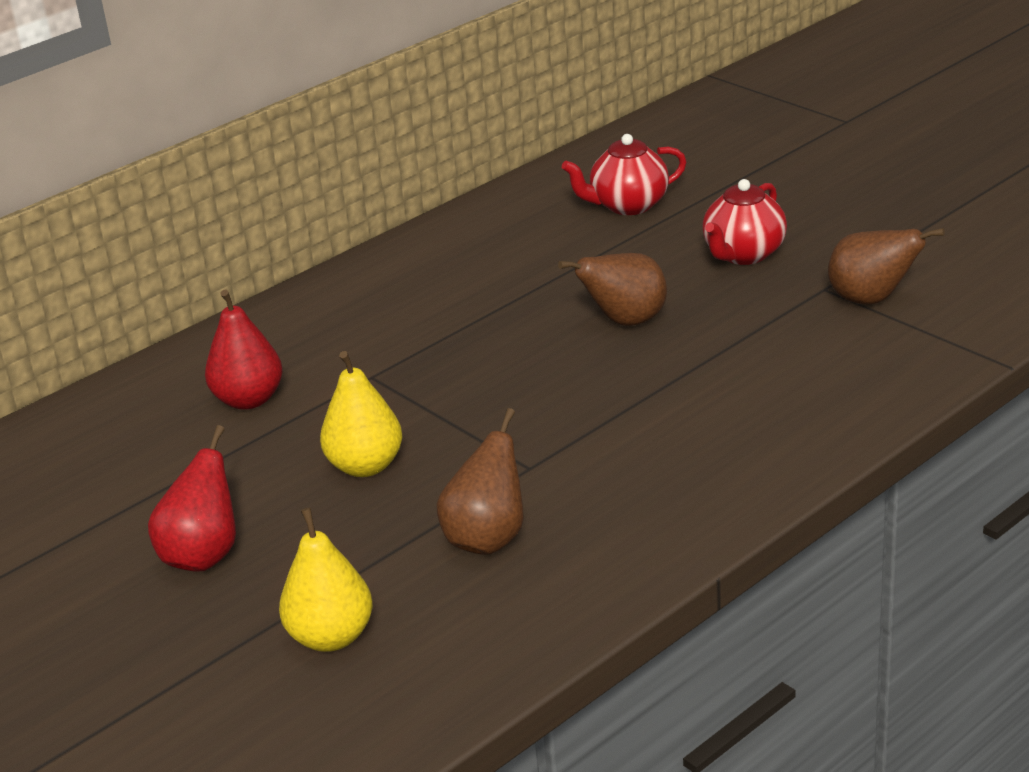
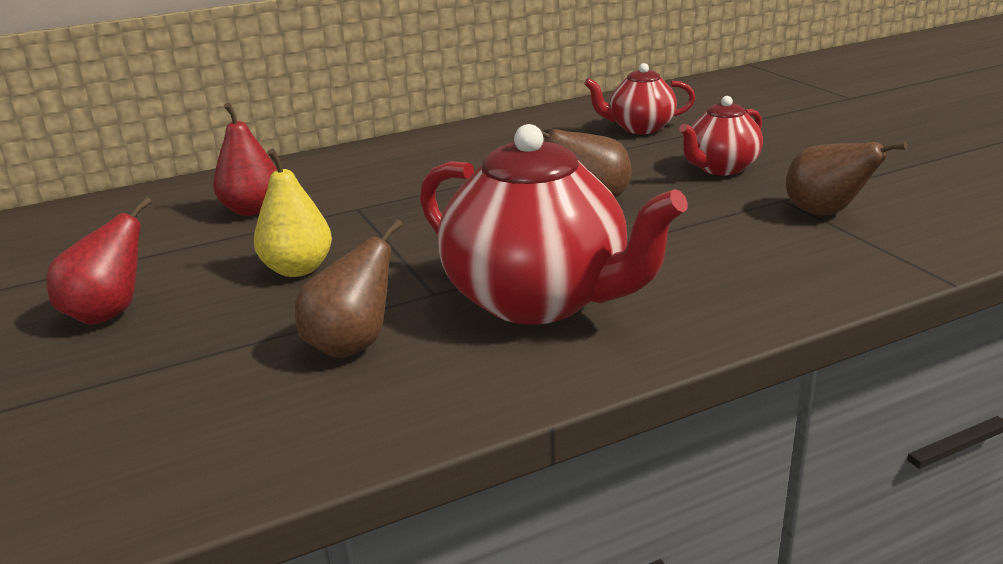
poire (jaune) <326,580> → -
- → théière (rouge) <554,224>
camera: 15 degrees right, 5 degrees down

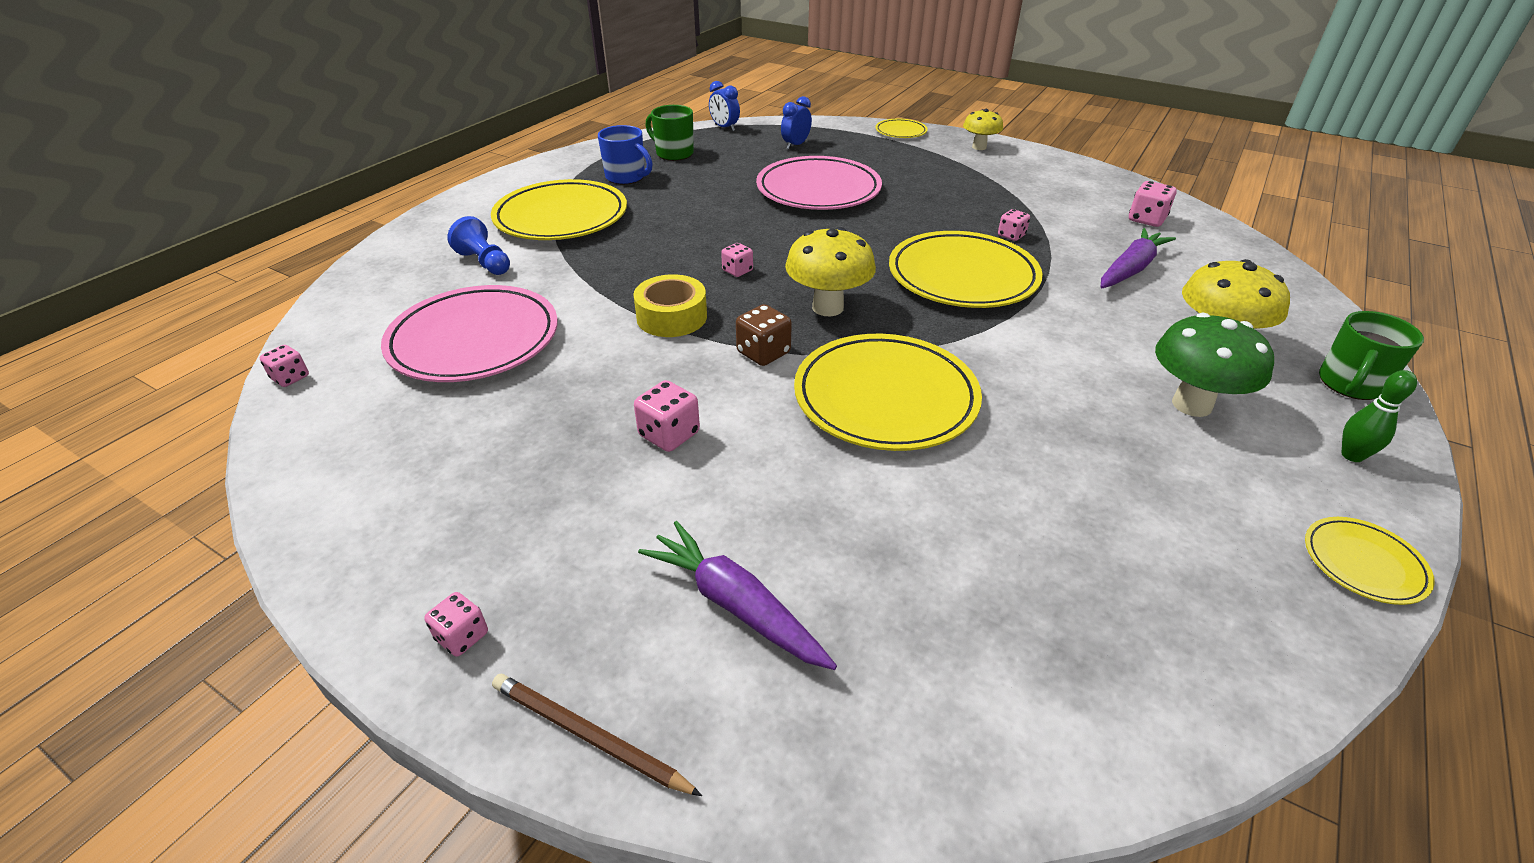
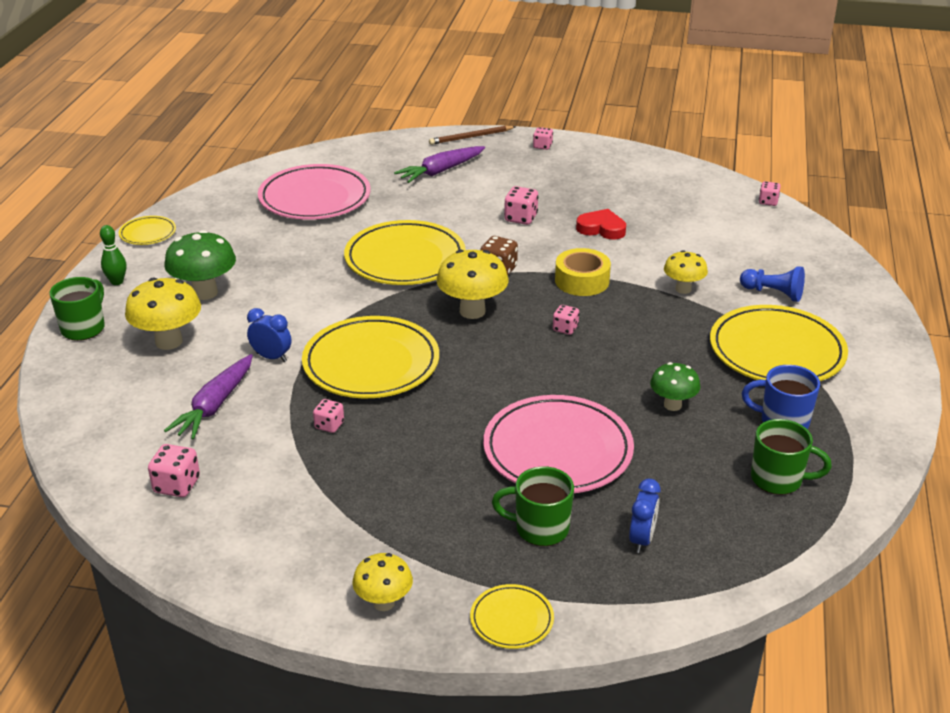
réveil (bleu) <724,106> → réveil (bleu) <269,335>, move
assiette (rose) <469,333> → assiette (rose) <314,192>, move
carotte (violet) <737,595> → carotte (violet) <439,164>, 120 degrees clockwise
crayon (marron) <597,735> → crayon (marron) <472,135>, 150 degrees clockwise
- → cœur (rouge) <601,224>
- → champignon (jaune) <686,272>
- → champignon (vert) <675,386>
- → tasse (vert) <533,506>
camera: 160 degrees right, 5 degrees down

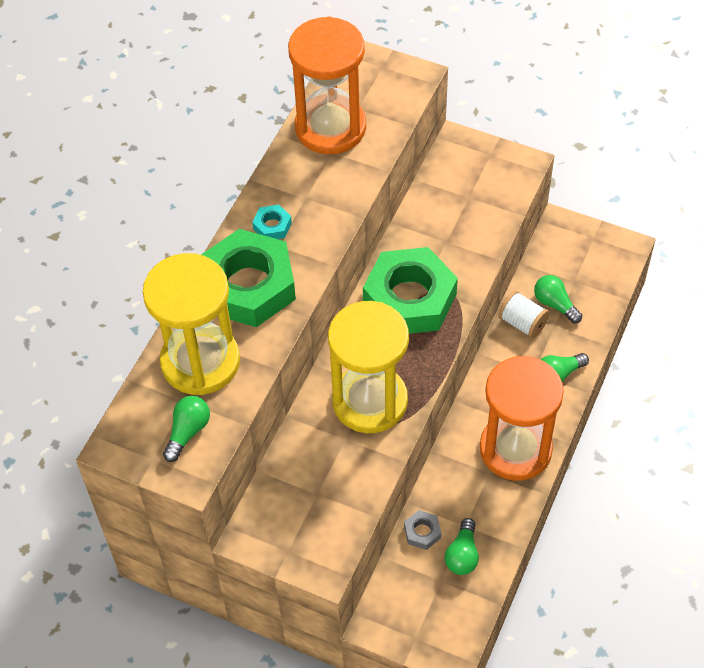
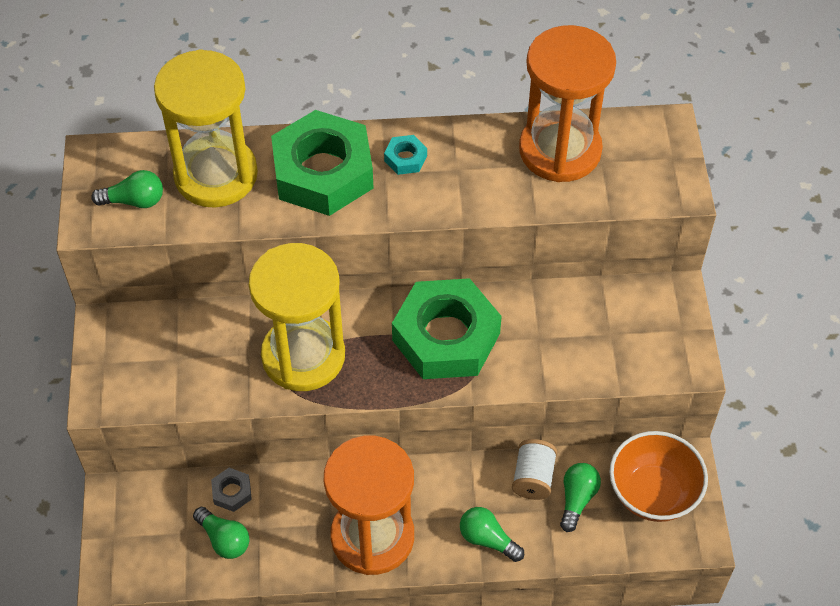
ampoule (vert) <462,546> → ampoule (vert) <221,533>, 120 degrees counterclockwise
- → bol (orange) <659,476>
camera: 60 degrees right, 0 degrees up

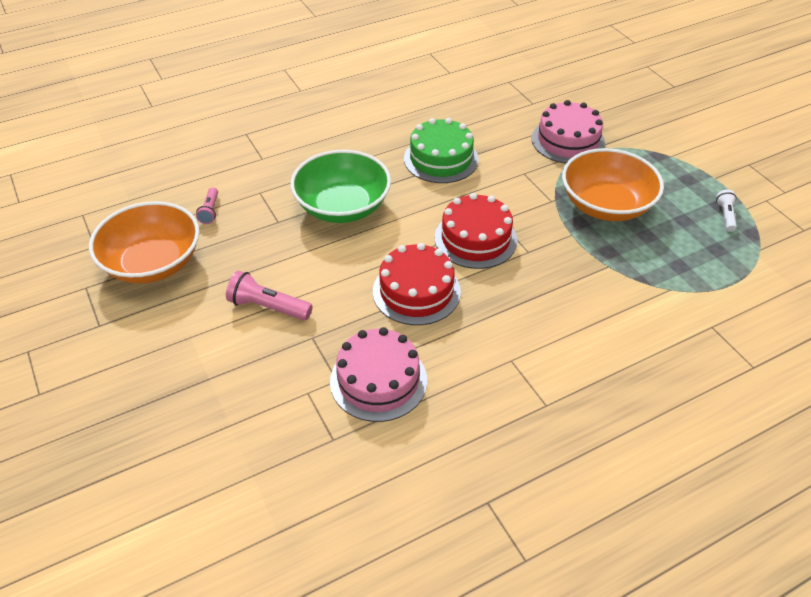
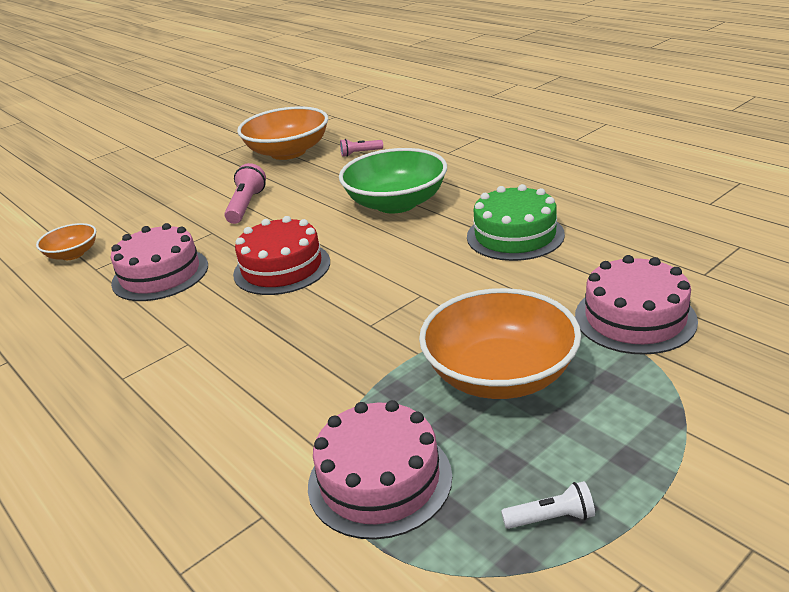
gâteau (rouge) <476,231> → -
- → bol (orange) <66,241>
- → gâteau (rose) <380,470>
camera: 80 degrees right, 15 degrees down

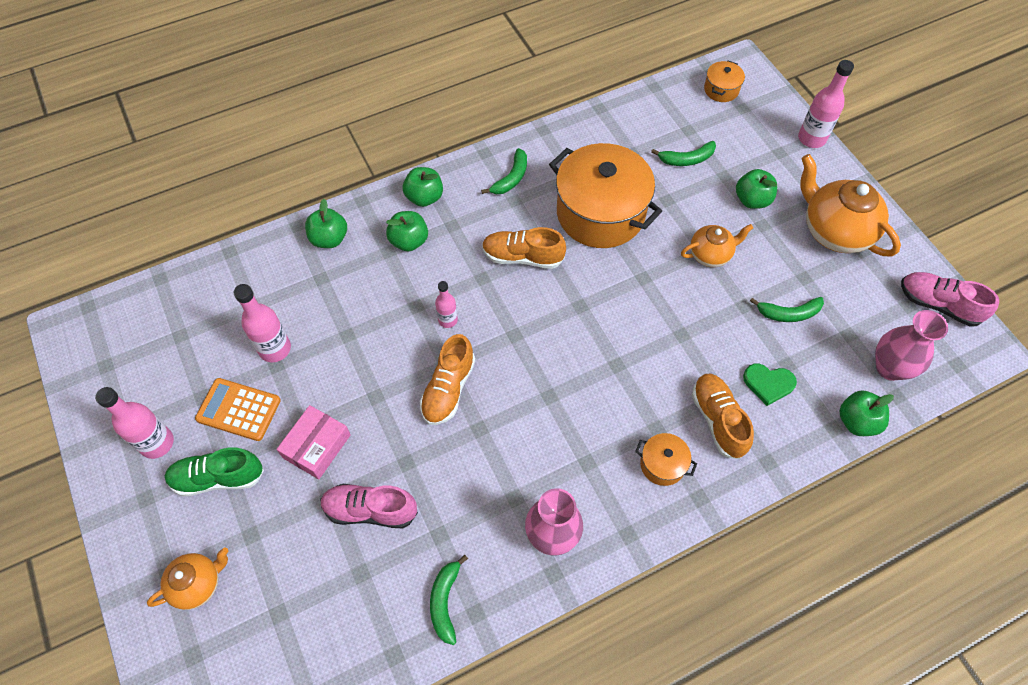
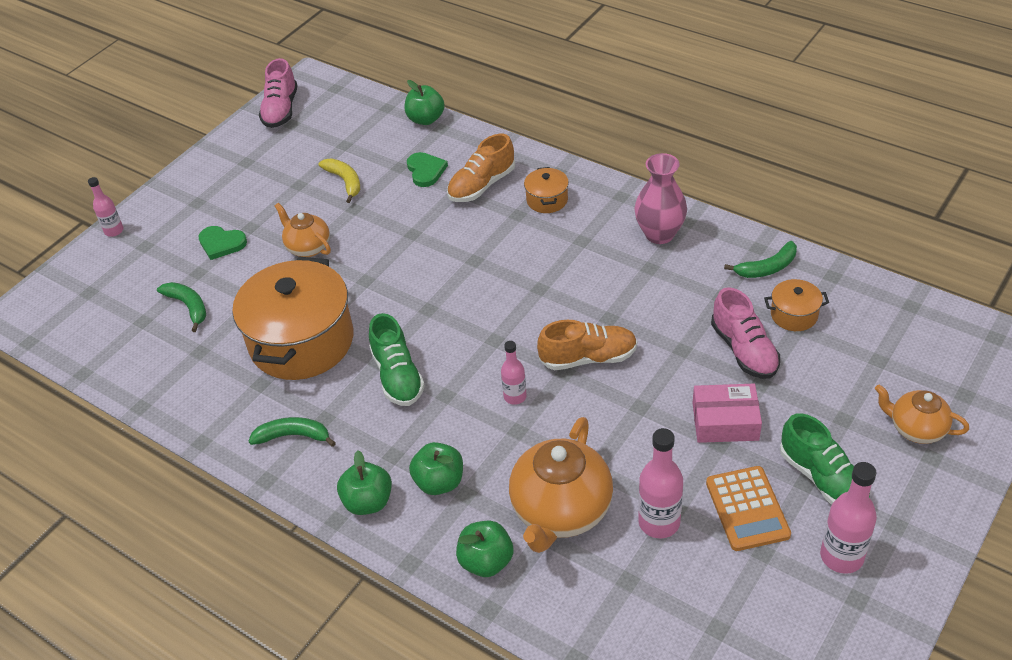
bouteille (rose) <826,104> → bouteille (rose) <105,207>, x0.61
marmite (orange) <724,81> → marmite (orange) <796,305>, move
théière (orange) <850,205> → théière (orange) <561,485>, move
pomme (vert) <756,189> → cœur (vert) <222,243>
chaussure (orange) <524,248> → chaussure (vert) <397,359>
banane (vert) <787,309> → banane (jaune) <339,181>
vase (rose) <911,345> → -
camera: 115 degrees left, 15 degrees down

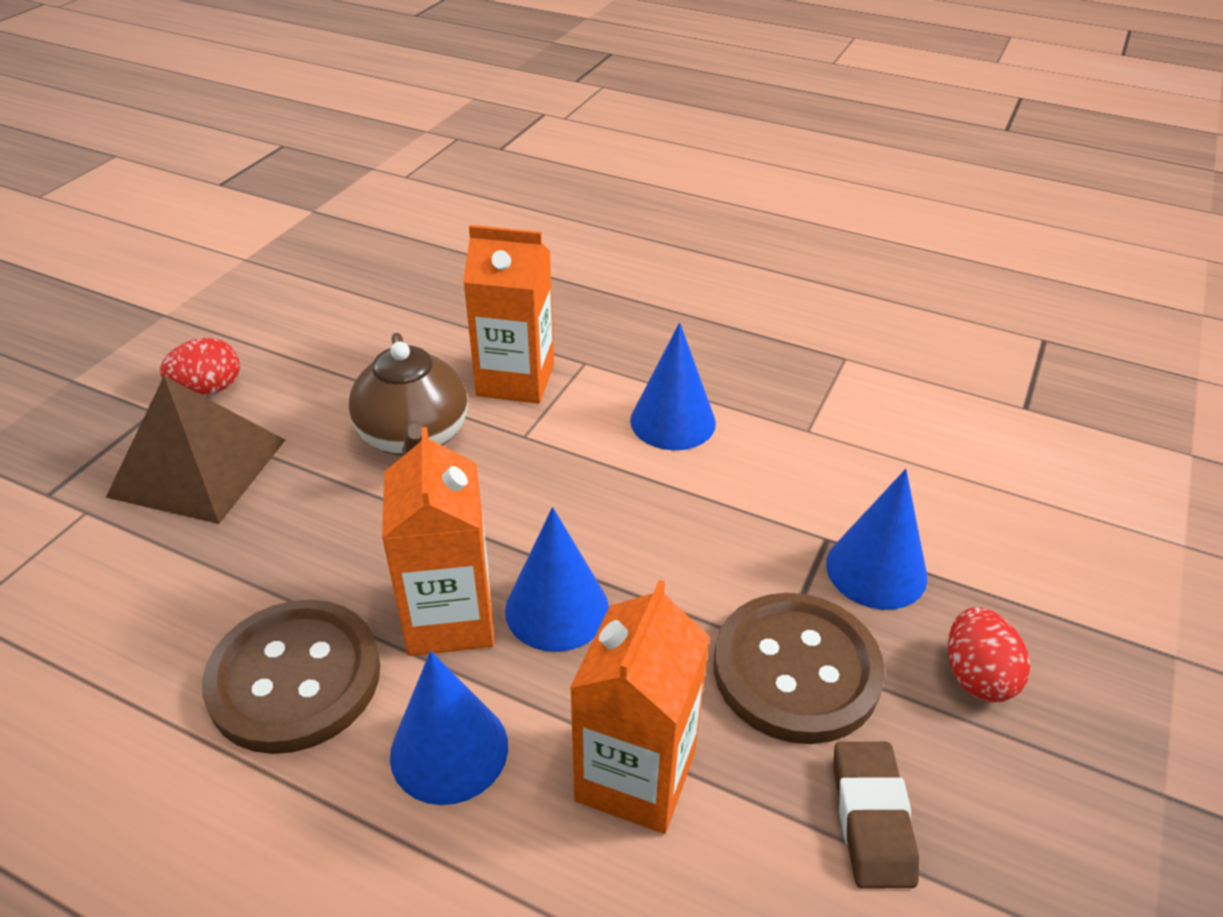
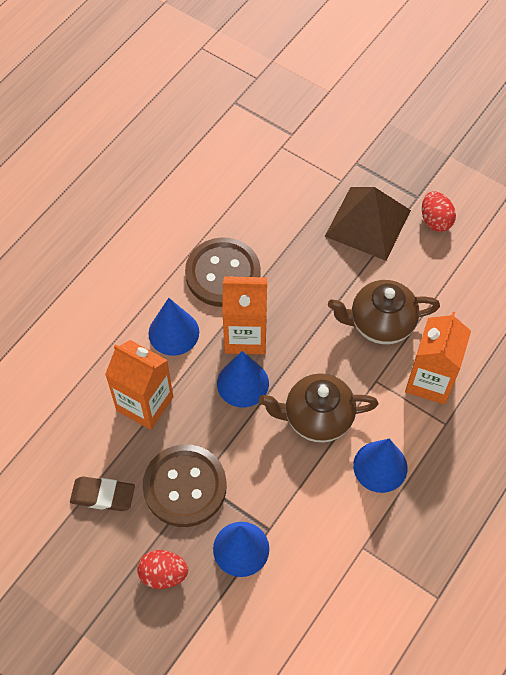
- → théière (marron) <318,408>
camera: 100 degrees right, 20 degrees up

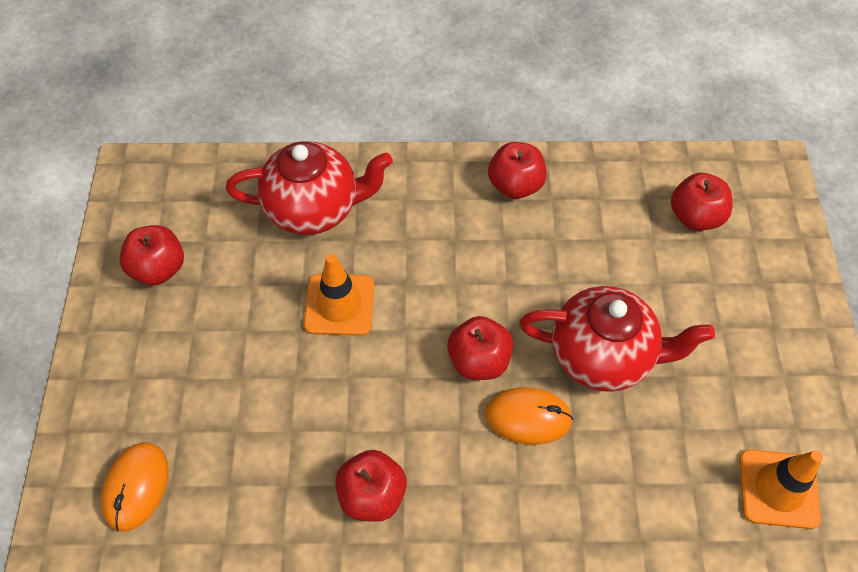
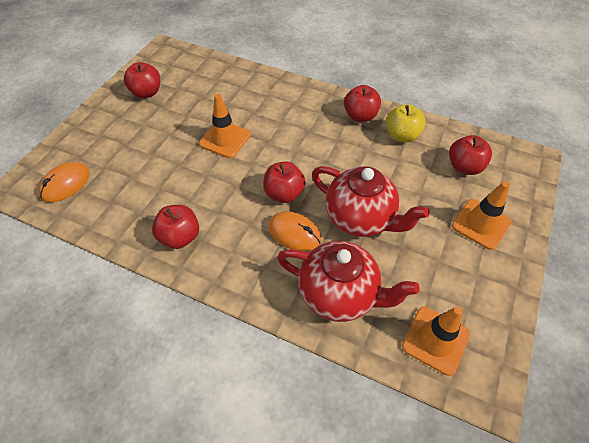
théière (rouge) <309,188> → théière (rouge) <348,281>, move
- → pomme (jaune) <405,123>
- → cône de chantier (orange) <482,215>
camera: 25 degrees right, 5 degrees down

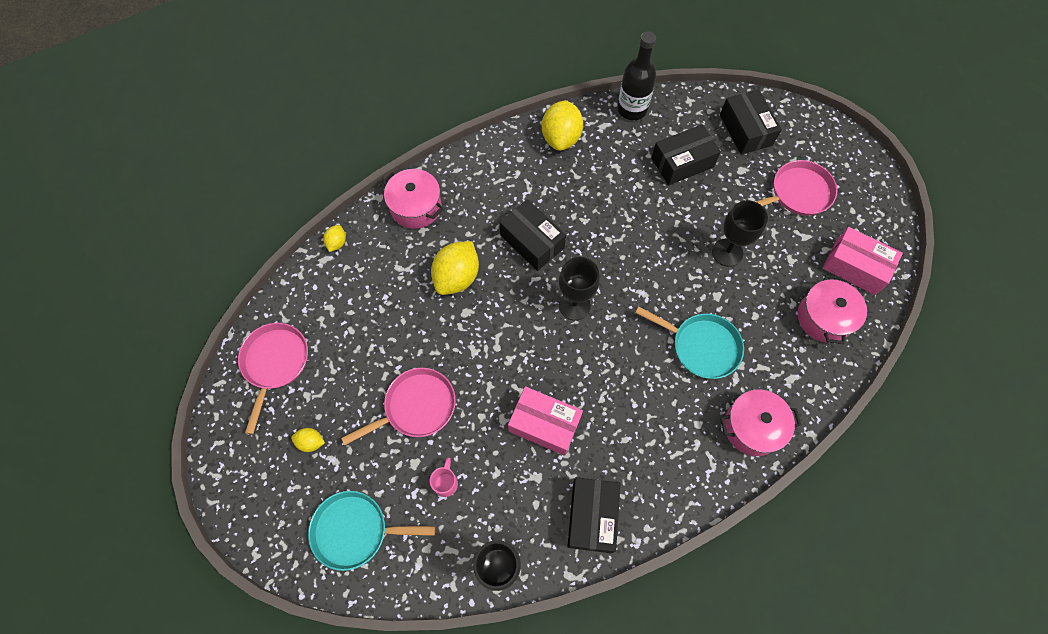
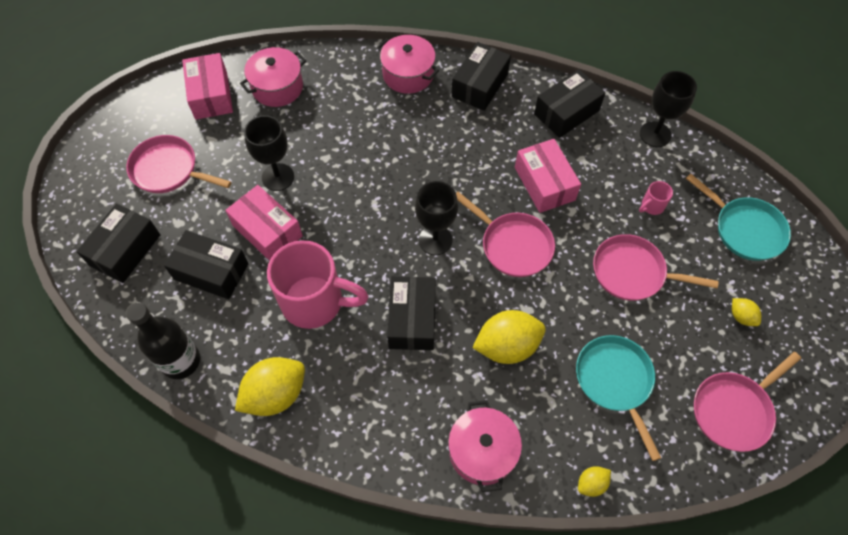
poêle (turquoise) <689,342> → poêle (turquoise) <618,398>, move
- → boîte (noir) <481,76>
- → boîte (rose) <264,223>
- → poêle (rose) <505,234>
- → tasse (rose) <318,284>
camera: 135 degrees left, 5 degrees down

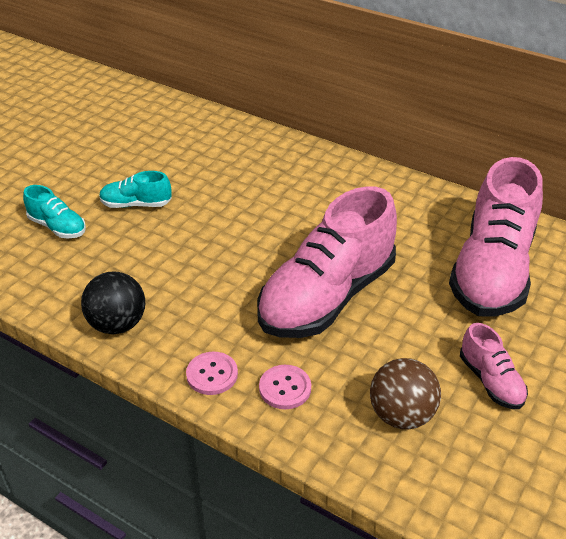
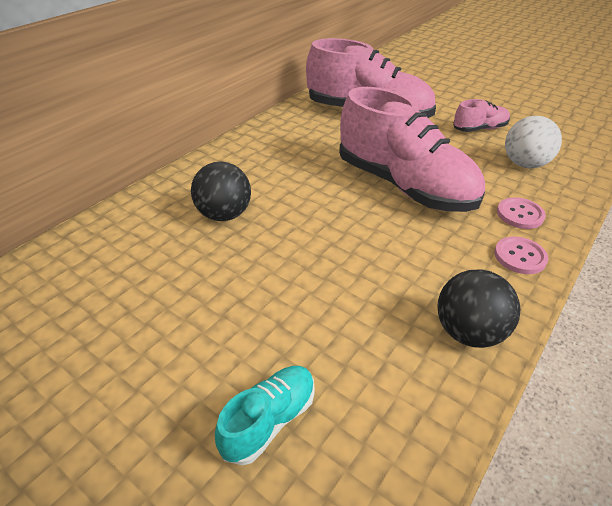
chaussure (turquoise) <135,189> → -
balle (marron) <405,393> → balle (blanc) <533,142>
- → balle (noir) <221,191>
camera: 85 degrees left, 0 degrees up

